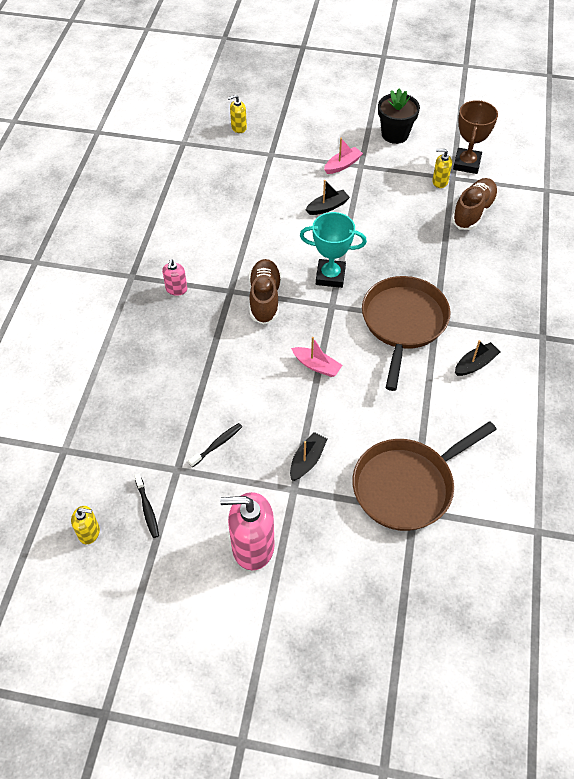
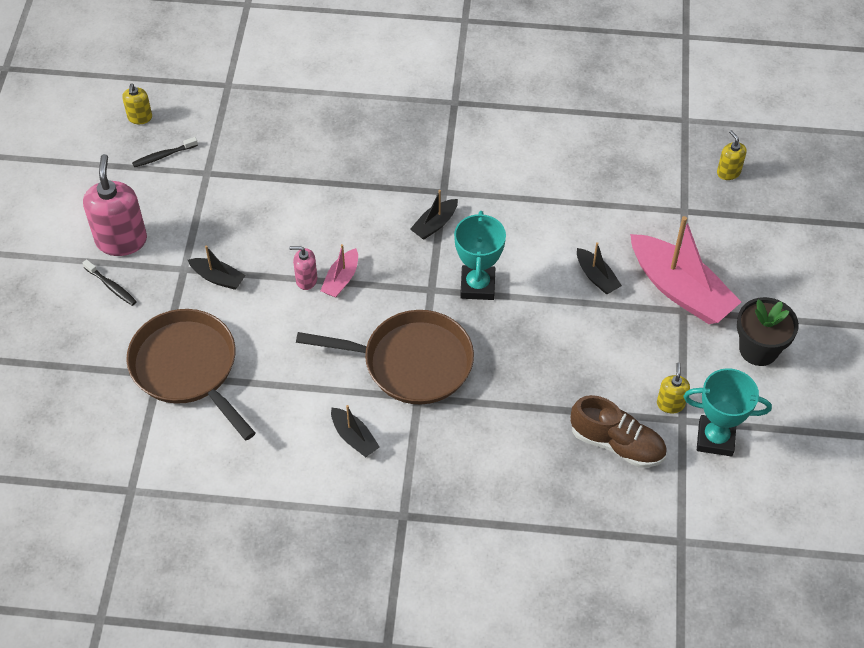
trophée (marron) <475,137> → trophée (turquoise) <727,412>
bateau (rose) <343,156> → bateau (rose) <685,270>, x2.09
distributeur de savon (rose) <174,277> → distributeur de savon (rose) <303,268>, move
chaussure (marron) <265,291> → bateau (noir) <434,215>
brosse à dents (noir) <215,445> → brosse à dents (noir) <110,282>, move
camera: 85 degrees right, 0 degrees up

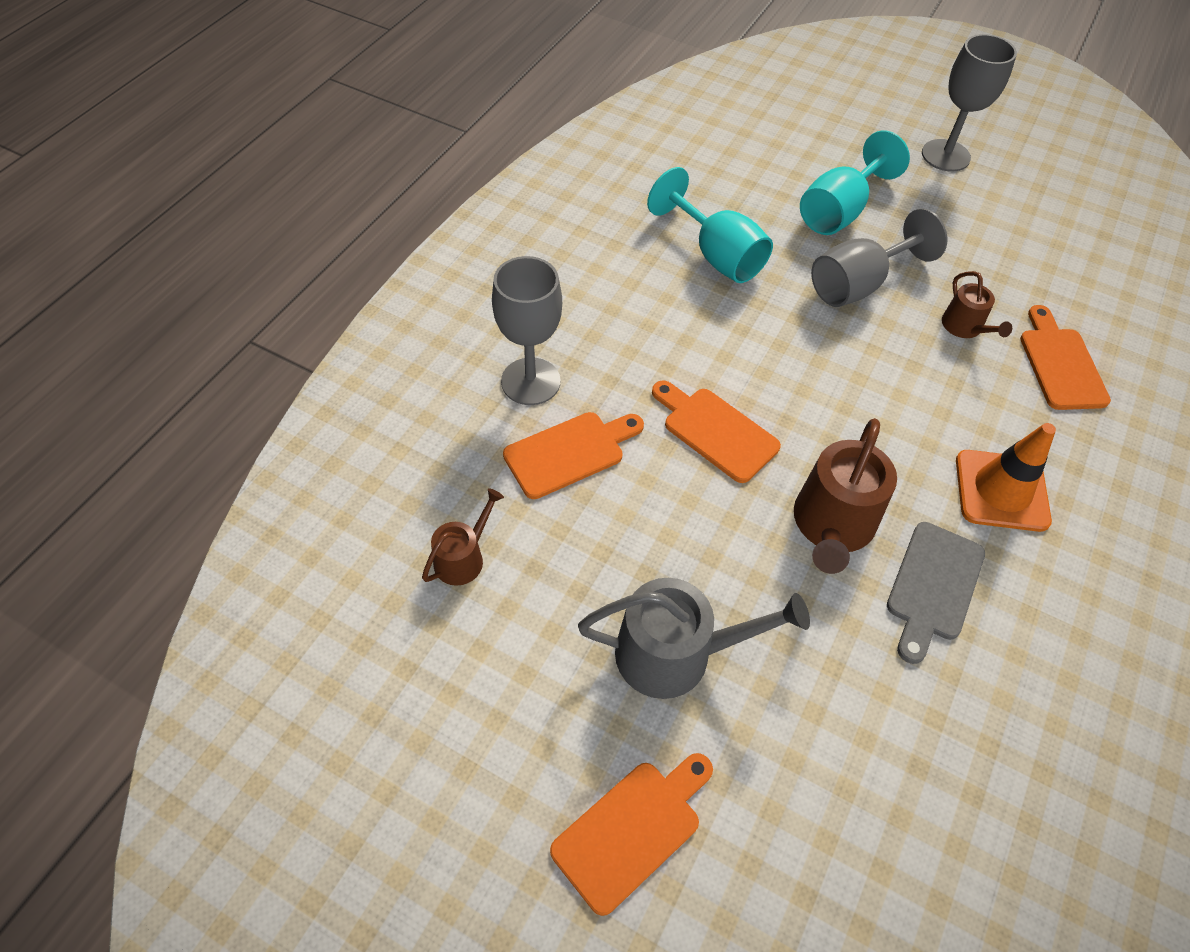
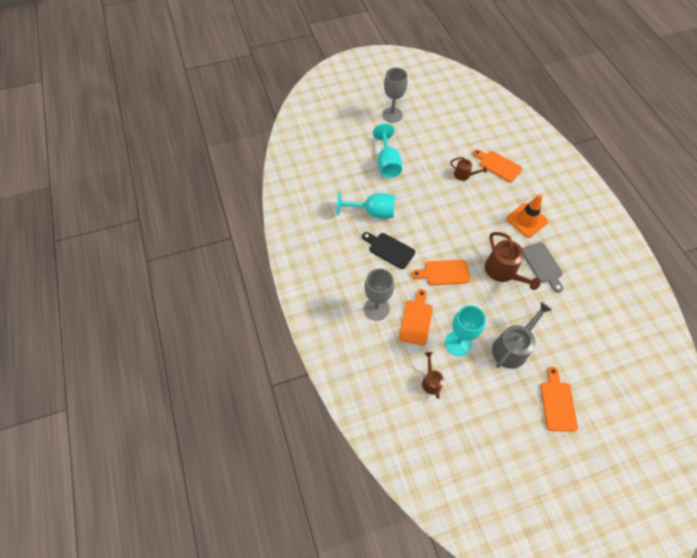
verre à pied (gris) <879,257> → -
- → planche à découper (noir) <388,250>
- → verre à pied (turquoise) <465,330>
camera: 45 degrees left, 5 degrees up

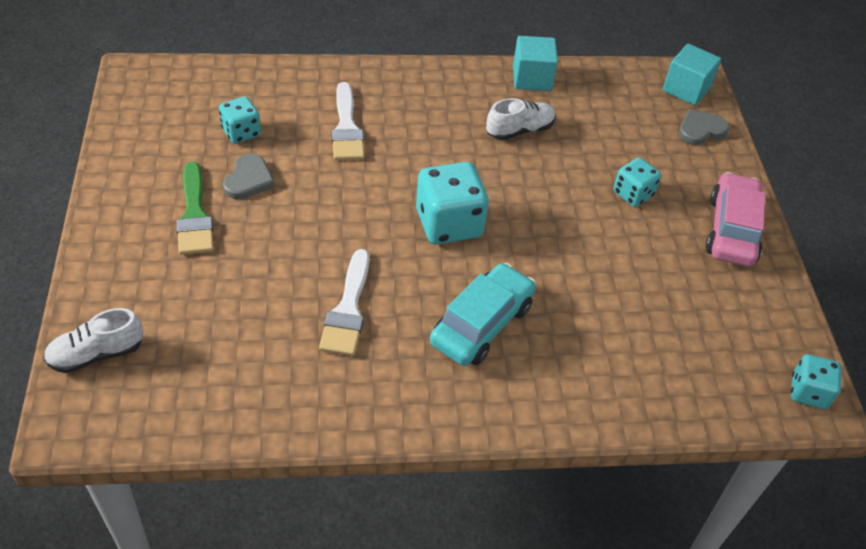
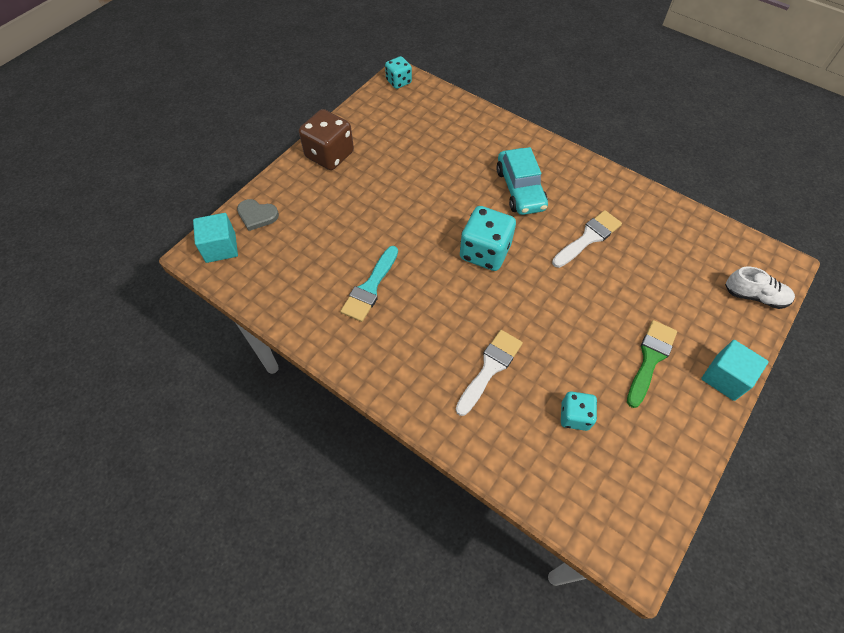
cube (turquoise) <535,63> → cube (turquoise) <735,370>, move
chaussure (blanc) <521,119> → pinceau (turquoise) <369,284>
cœur (gris) <249,176> → -
dé (turquoise) <637,182> → -
voiture (rose) <736,219> → dé (marron) <326,139>
voiture (turquoise) <483,314> → voiture (turquoise) <522,181>, 90 degrees counterclockwise
camera: 135 degrees left, 10 degrees up

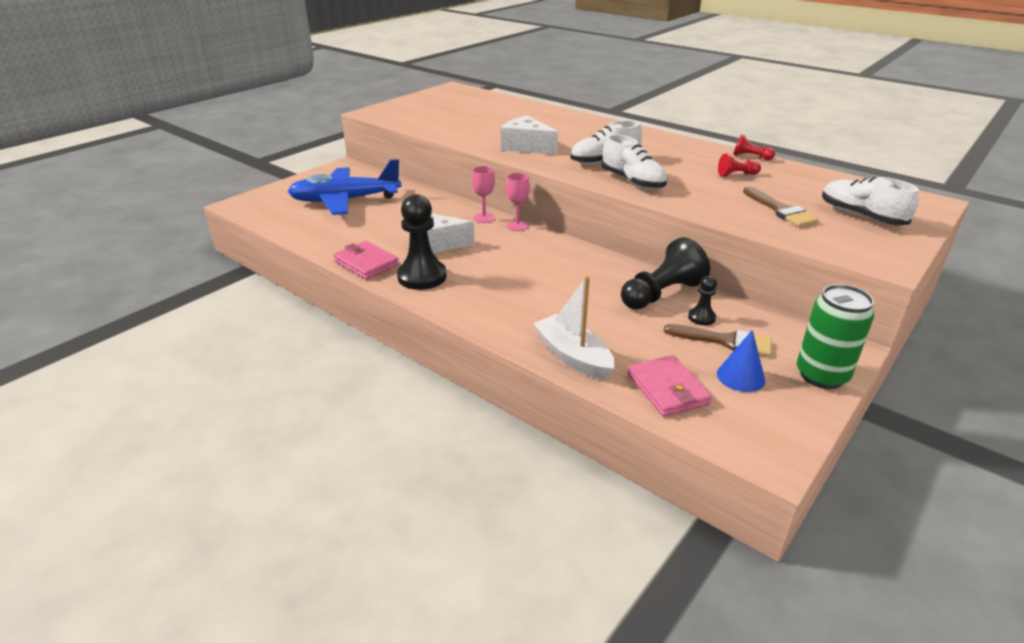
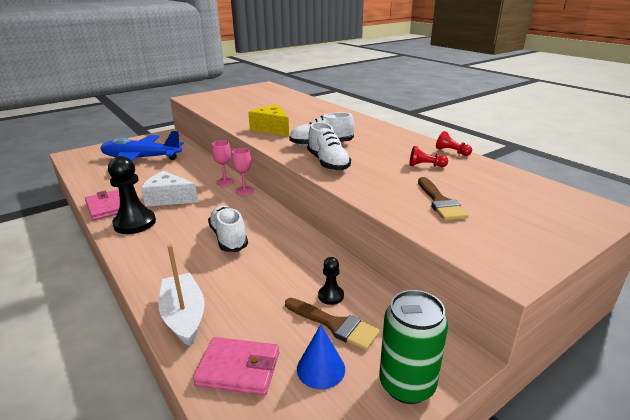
fromage (blanc) <529,135> → fromage (jaune) <268,121>
chaussure (blanc) <870,201> → chaussure (blanc) <228,228>, move
pion (noir) <665,273> → -
portefeuille (rose) <670,386> → portefeuille (rose) <236,366>, 75 degrees counterclockwise
camera: 15 degrees right, 5 degrees down

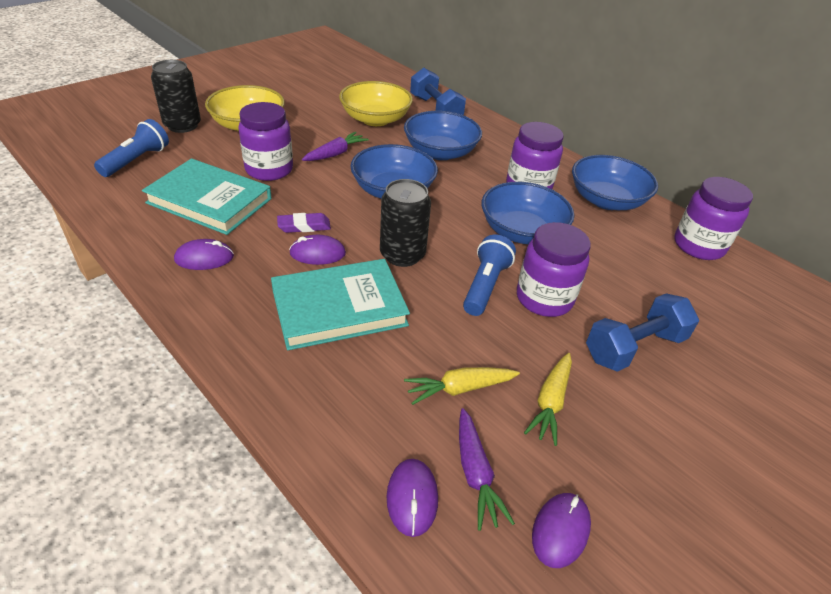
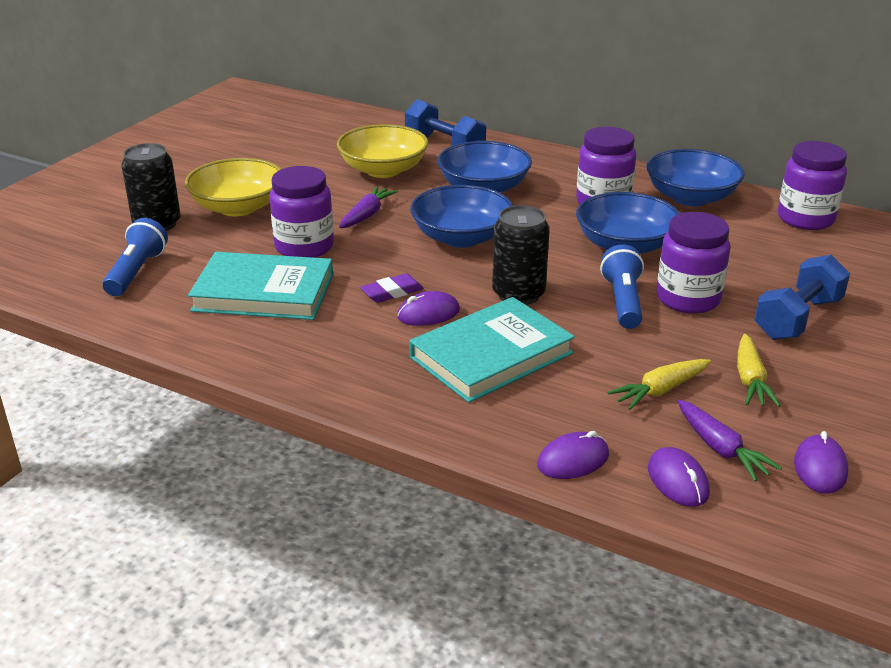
souris (violet) <204,254> → souris (violet) <573,455>, move
camera: 15 degrees left, 10 degrees down

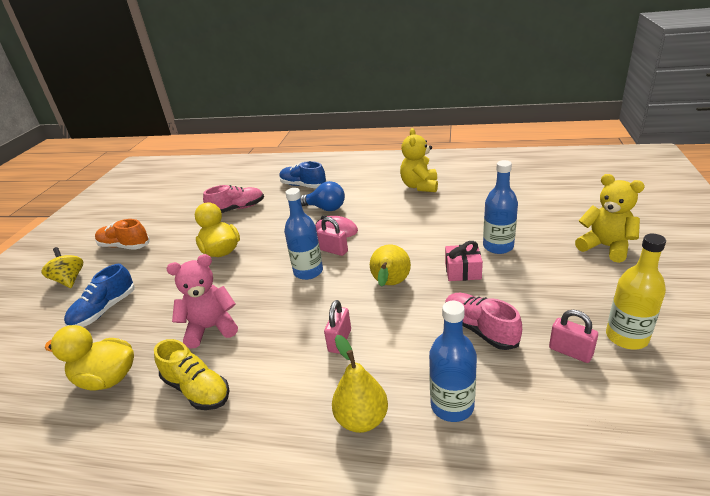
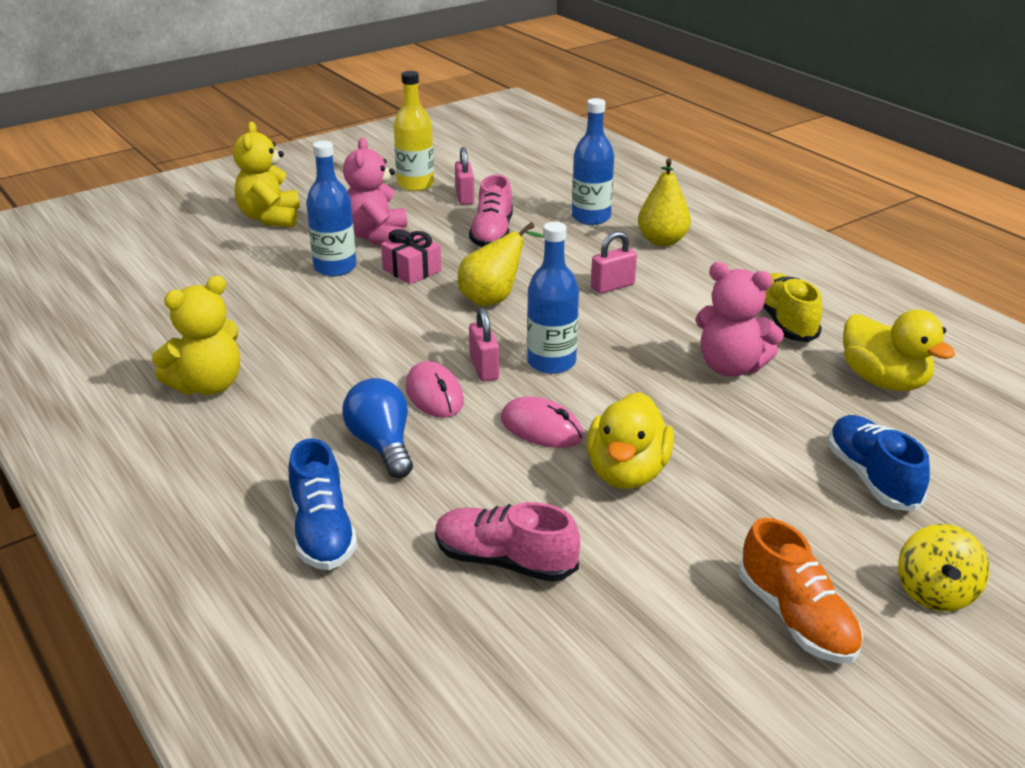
chaussure (bleu) <99,295> → chaussure (bleu) <879,463>, 90 degrees counterclockwise
- → ours en peluche (rose) <375,191>
- → souris (rose) <542,422>
camera: 140 degrees left, 0 degrees up

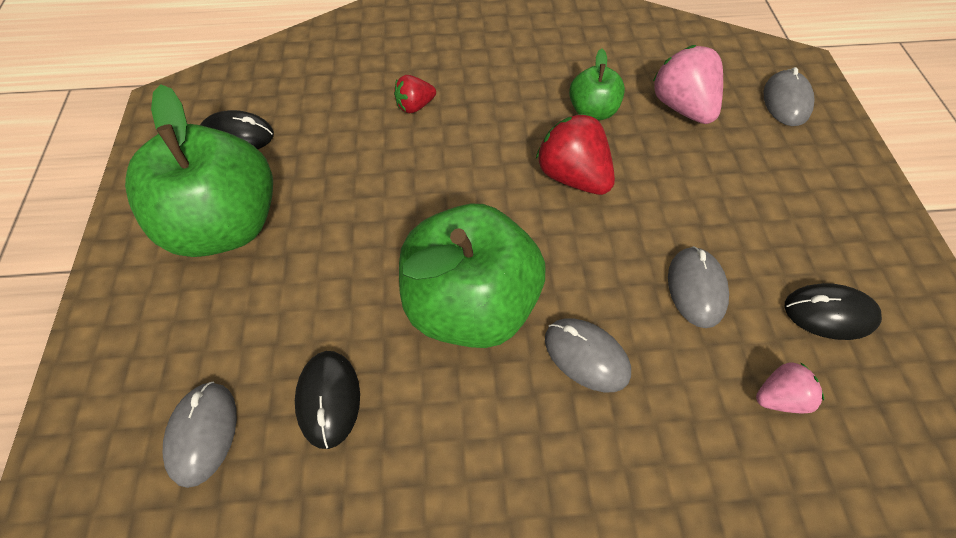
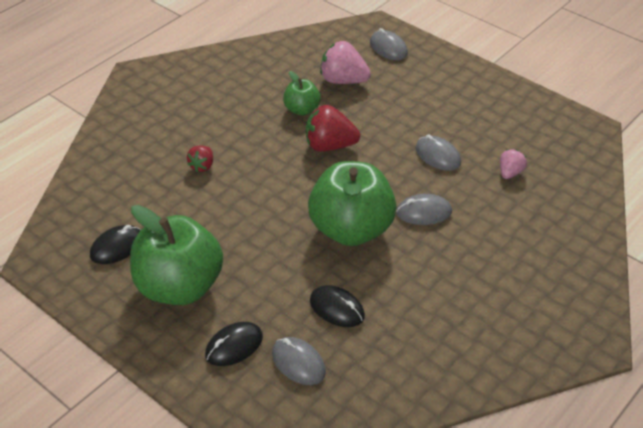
souris (noir) <833,311> → souris (noir) <234,344>, move
camera: 45 degrees left, 15 degrees down

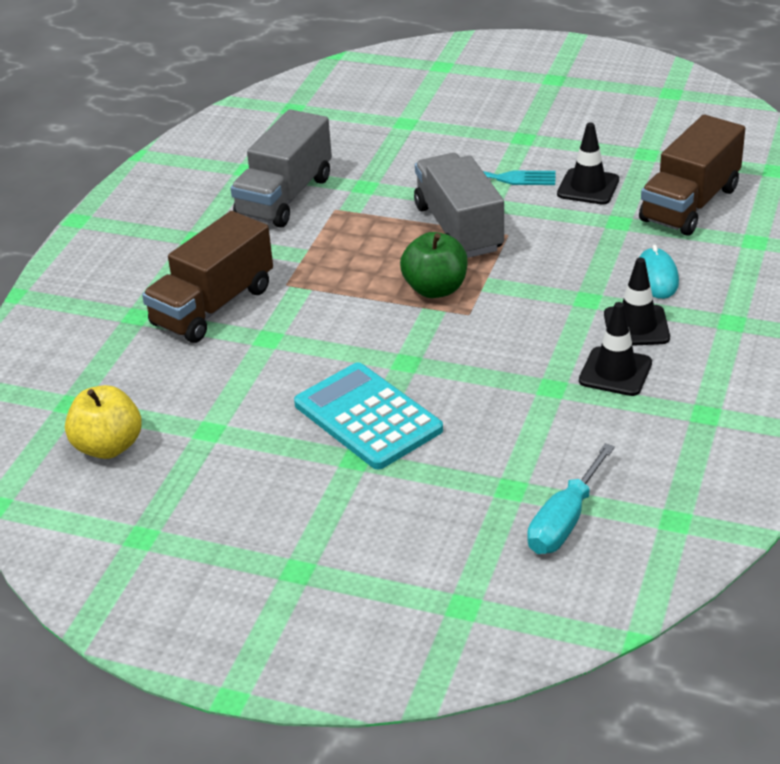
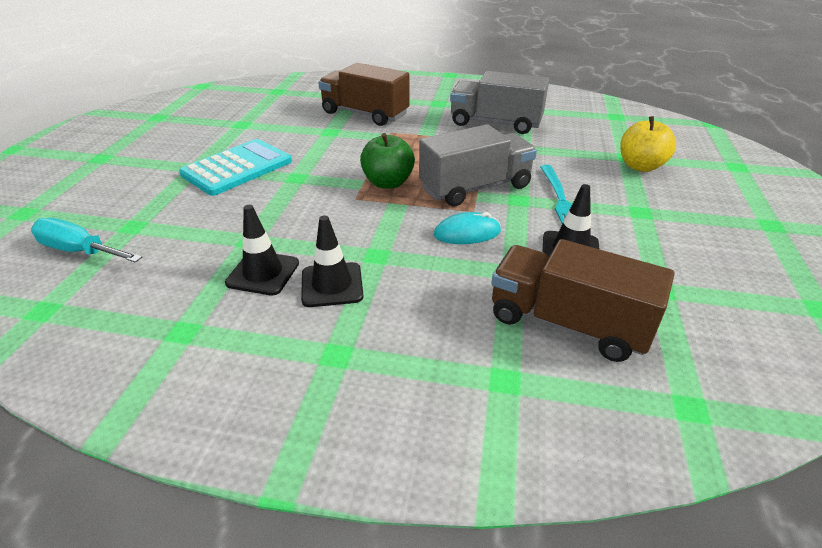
souris (turquoise) <659,272> → souris (turquoise) <467,228>, move
pomme (jaune) <103,422> → pomme (jaune) <648,144>, move
camera: 80 degrees right, 0 degrees up

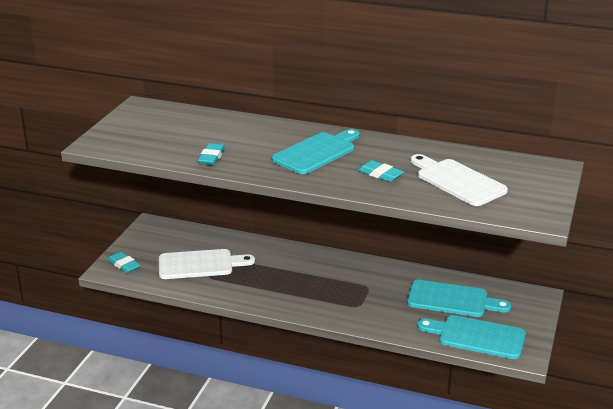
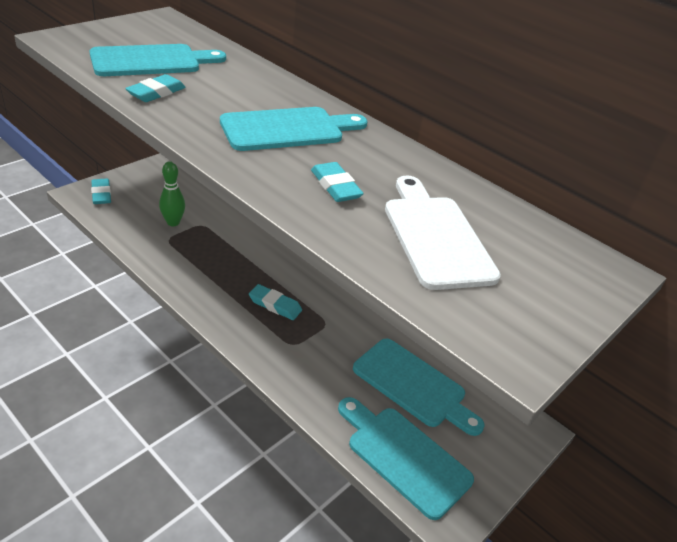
planche à découper (blanc) <207,264> → quille (vert) <172,193>
- → planche à découper (turquoise) <157,60>
- → gomme (turquoise) <275,302>
camera: 20 degrees right, 10 degrees up

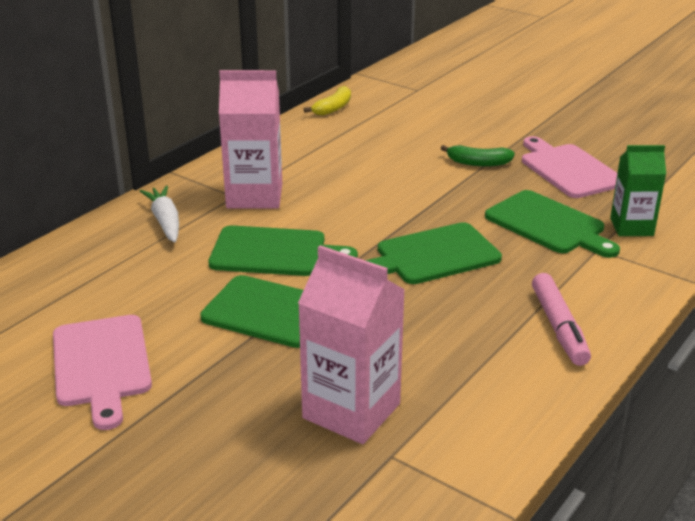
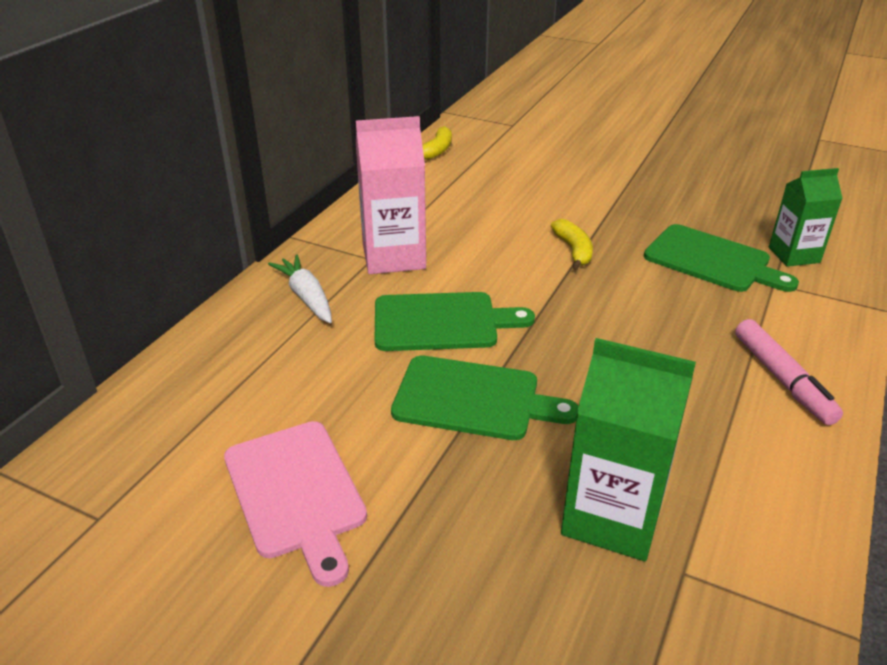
planche à découper (rose) <569,167> → -
banane (vert) <478,156> → -
planche à découper (vert) <433,253> → -
brique de lait (rose) <351,344> → brique de lait (vert) <628,449>
- → banane (jaune) <572,244>
camera: 10 degrees left, 5 degrees up

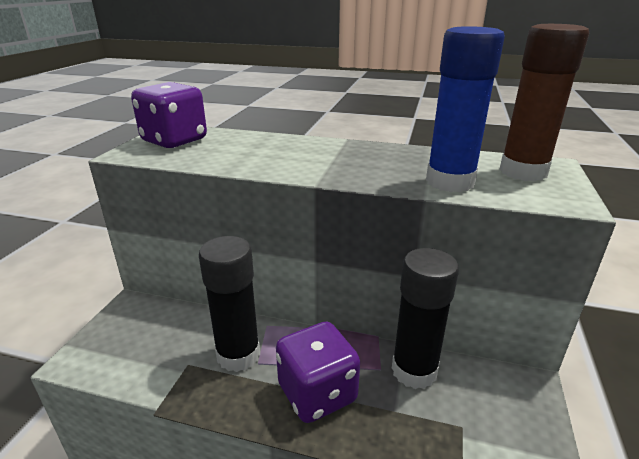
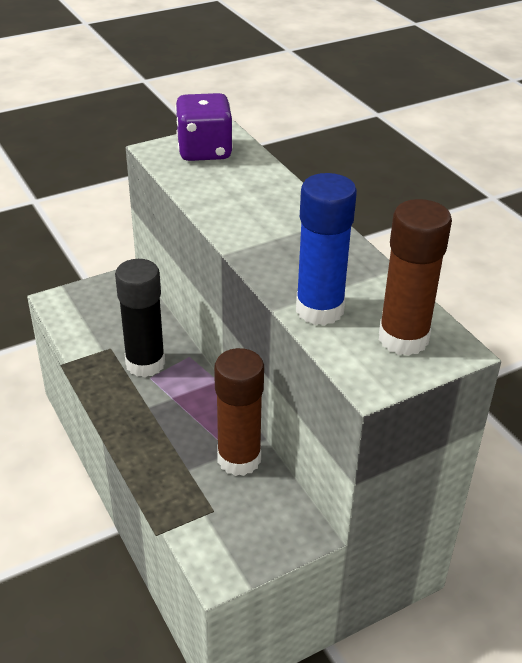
bâton de colle (noir) <425,318> → bâton de colle (marron) <239,412>
dé (violet) <318,372> → -
camera: 45 degrees right, 10 degrees up

